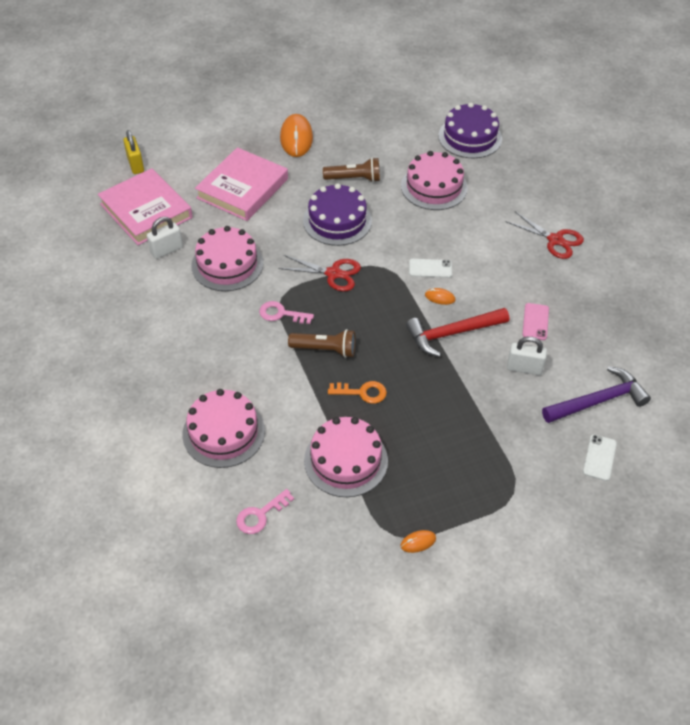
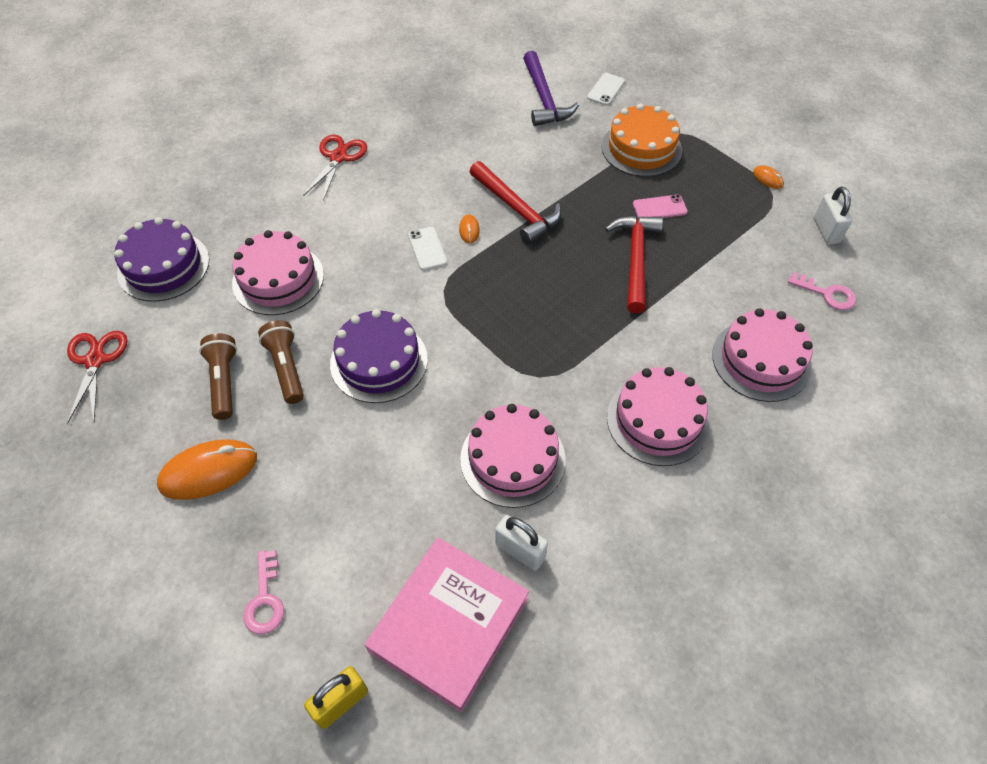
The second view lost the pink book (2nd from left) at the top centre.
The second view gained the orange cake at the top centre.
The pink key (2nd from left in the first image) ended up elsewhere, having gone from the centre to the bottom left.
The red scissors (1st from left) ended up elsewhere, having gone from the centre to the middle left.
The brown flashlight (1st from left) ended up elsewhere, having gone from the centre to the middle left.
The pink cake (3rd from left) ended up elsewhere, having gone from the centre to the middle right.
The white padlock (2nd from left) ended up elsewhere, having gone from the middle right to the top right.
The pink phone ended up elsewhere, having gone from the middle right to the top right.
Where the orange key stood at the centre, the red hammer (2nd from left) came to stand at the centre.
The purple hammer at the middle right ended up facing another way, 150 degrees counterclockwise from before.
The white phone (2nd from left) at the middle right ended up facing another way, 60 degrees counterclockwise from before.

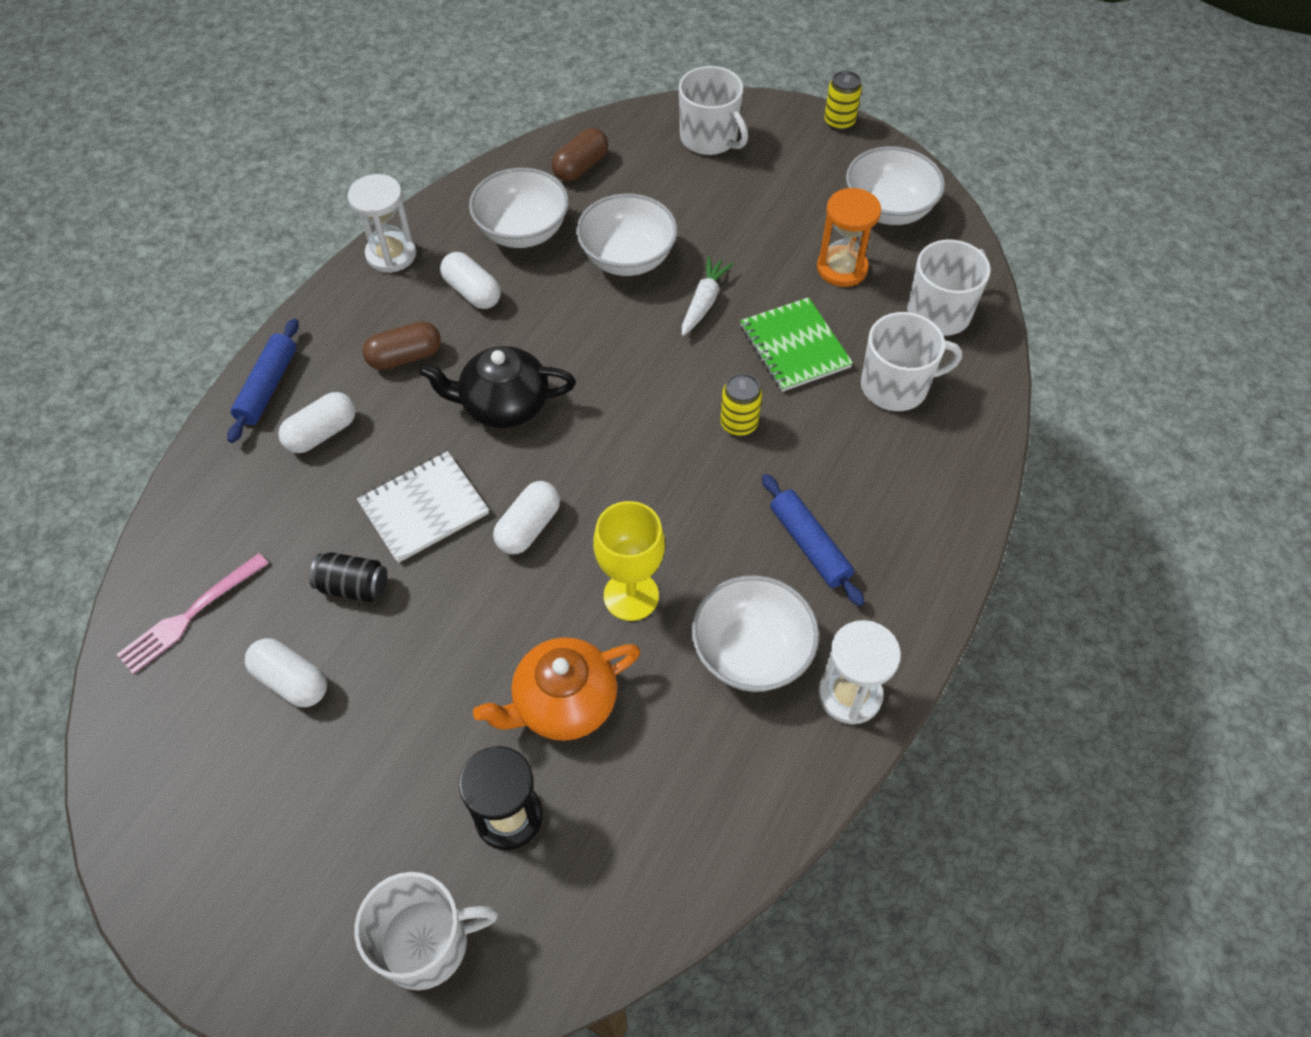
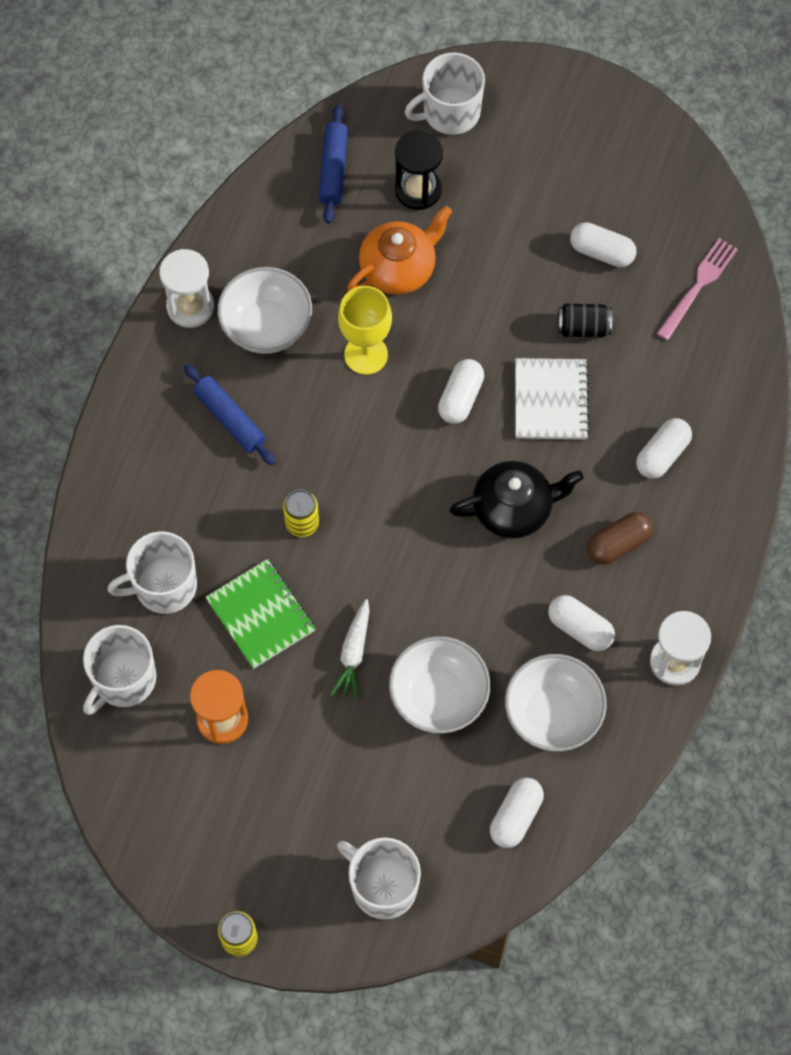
The second view lost the white bowl (4th from left) at the top right.
The blue rolling pin (1st from left in the first image) ended up elsewhere, having gone from the middle left to the top centre.
What was the brown capsule (2nd from left) at the top centre turned into the white capsule (2nd from left) at the bottom centre.
The white notebook at the middle left ended up facing another way, 45 degrees counterclockwise from before.

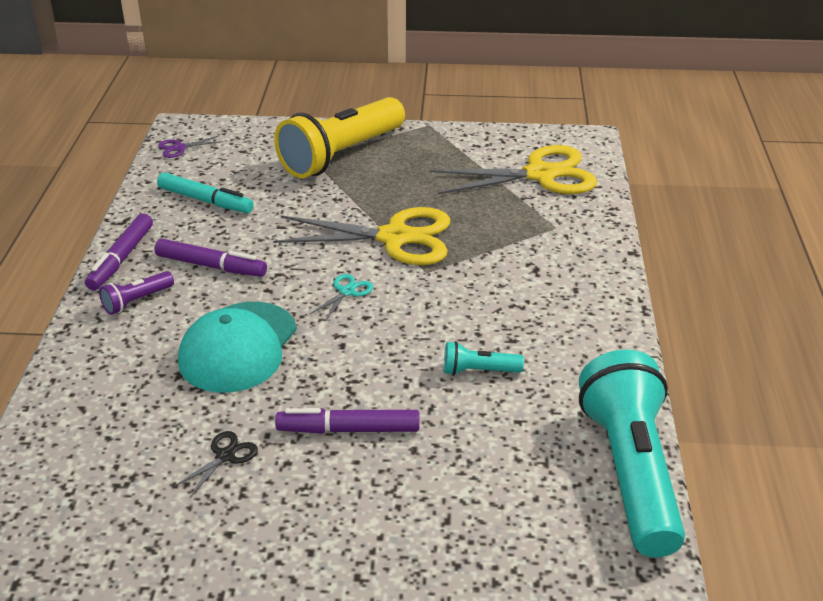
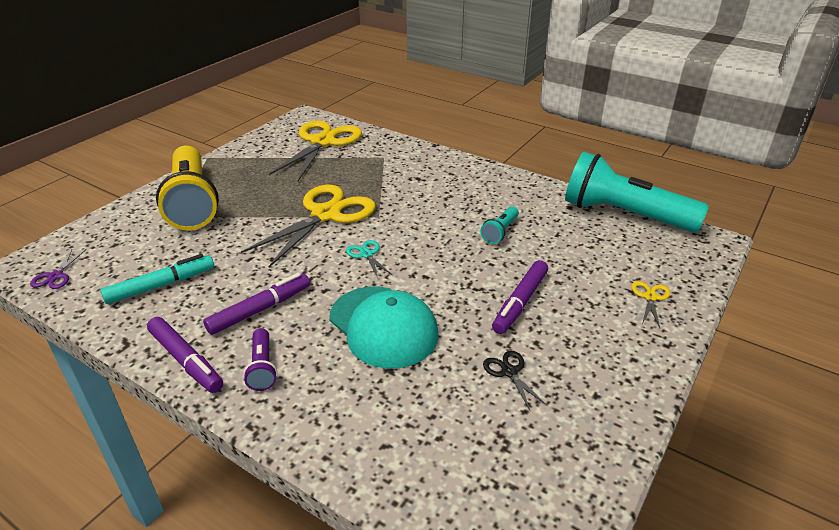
The second view gained the yellow scissors (3rd from left) at the middle right.

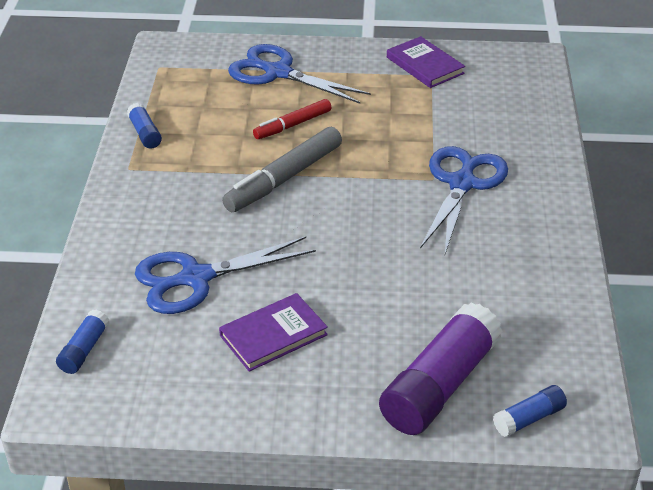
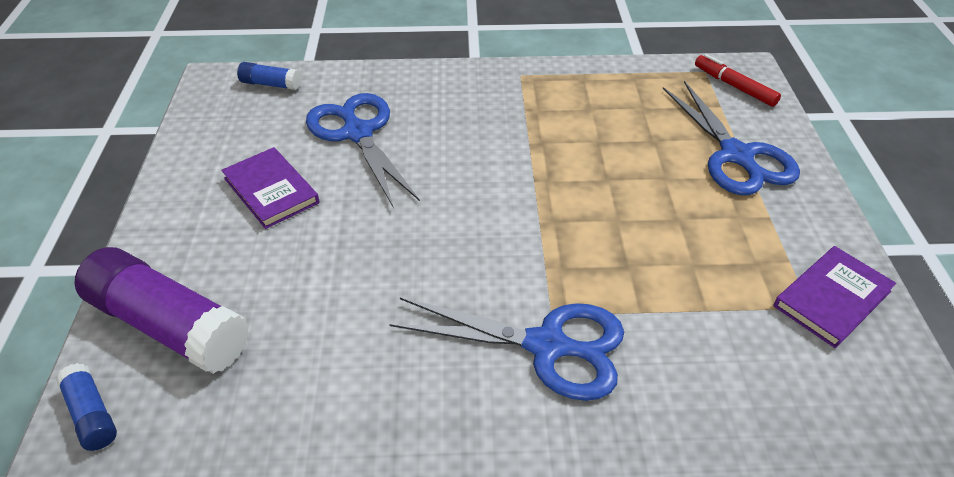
The second view lost the blue glue stick (2nd from left) at the top left.
The second view lost the grey marker at the centre.
The red marker ended up elsewhere, having gone from the top centre to the top right.
The blue scissors (2nd from left in the first image) at the top centre ended up facing another way, 135 degrees clockwise from before.

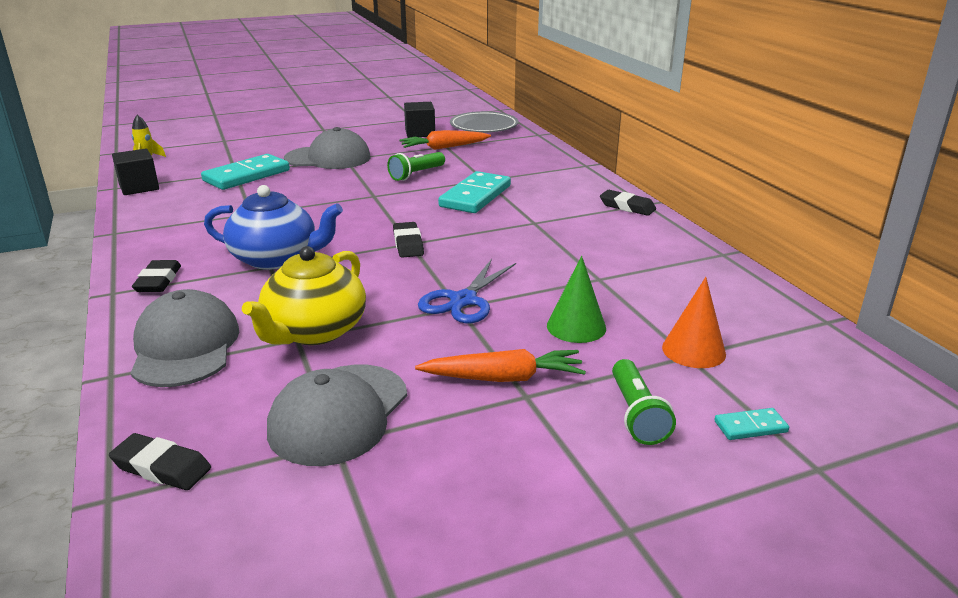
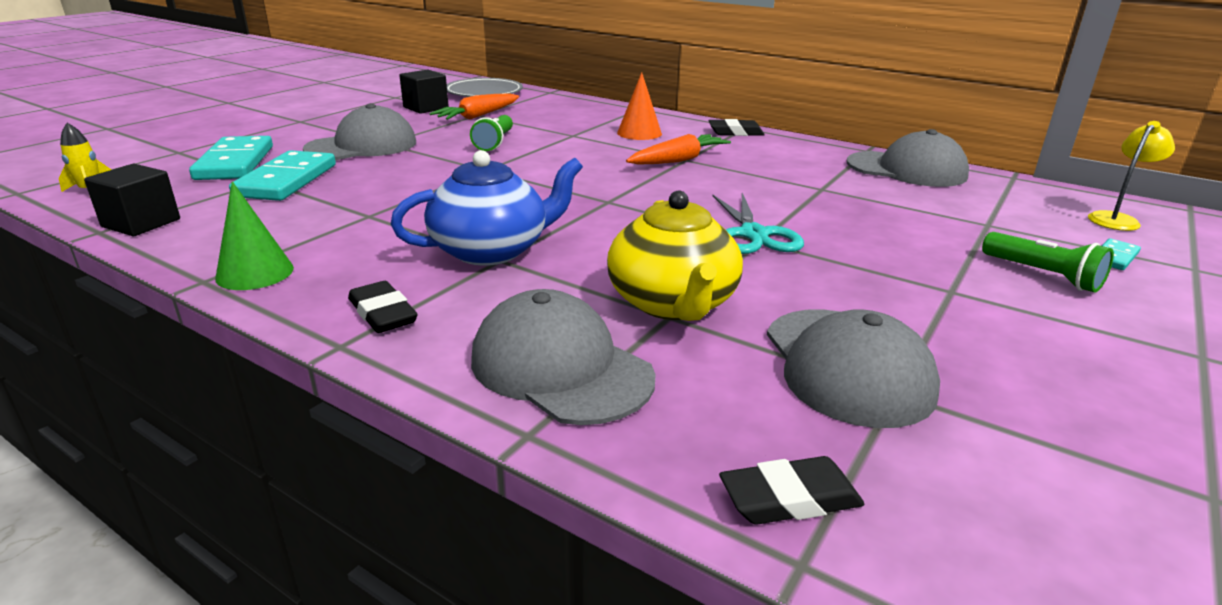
The second view lost the black eraser (3rd from left) at the centre.
The second view gained the grey cap (4th from left) at the top right.
The second view gained the yellow lamp at the top right.
The orange carrot (2nd from left) ended up elsewhere, having gone from the centre to the top centre.
The turquoise domino (2nd from left in the first image) ended up elsewhere, having gone from the top centre to the top left.
The green cone ended up elsewhere, having gone from the centre to the middle left.
The orange cone ended up elsewhere, having gone from the middle right to the top centre.
What was the blue scissors at the centre turned into the turquoise scissors at the centre.

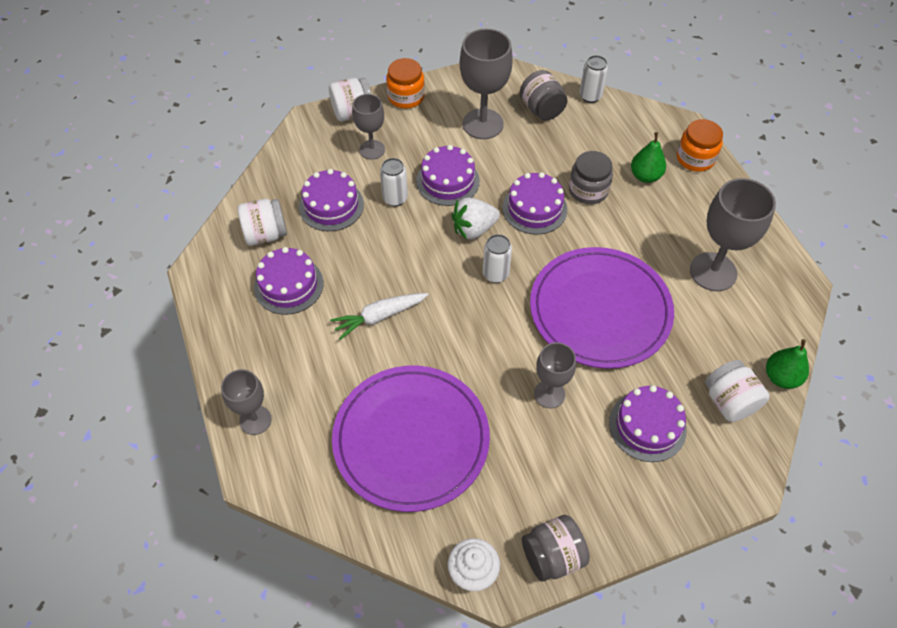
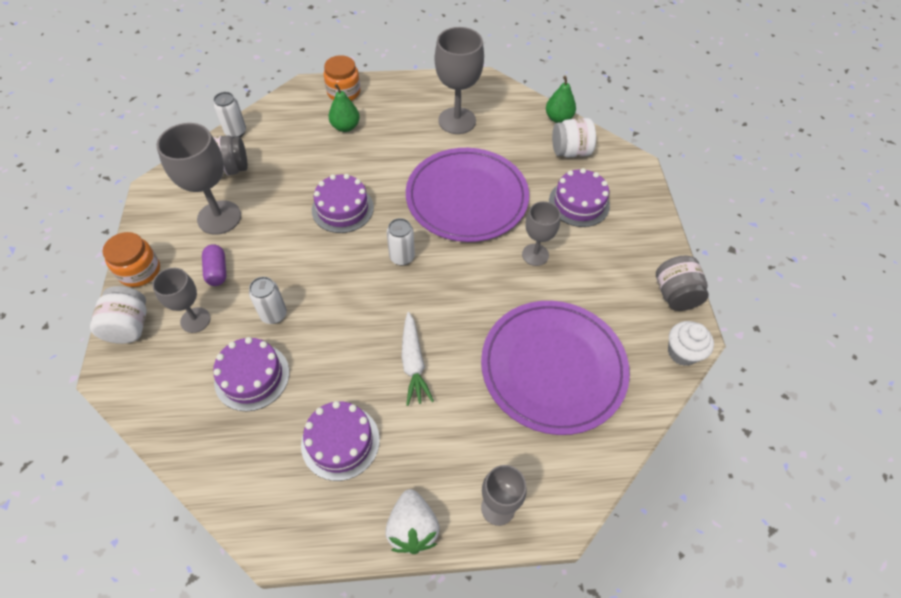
The second view lost the white jar (1st from left) at the middle left.
The second view lost the purple cake (3rd from left) at the top centre.
The second view lost the grey jar (3rd from left) at the top centre.
The second view gained the purple capsule at the middle left.
The white strawberry ended up elsewhere, having gone from the centre to the bottom centre.

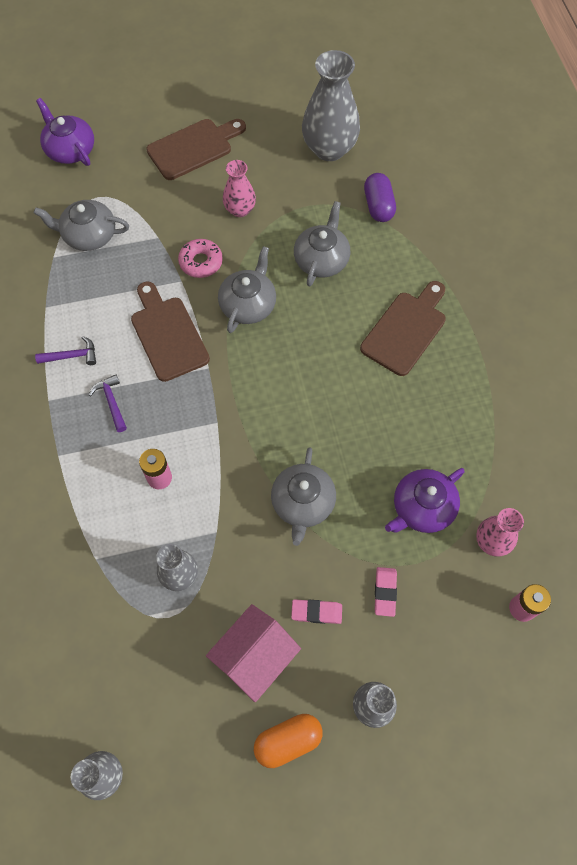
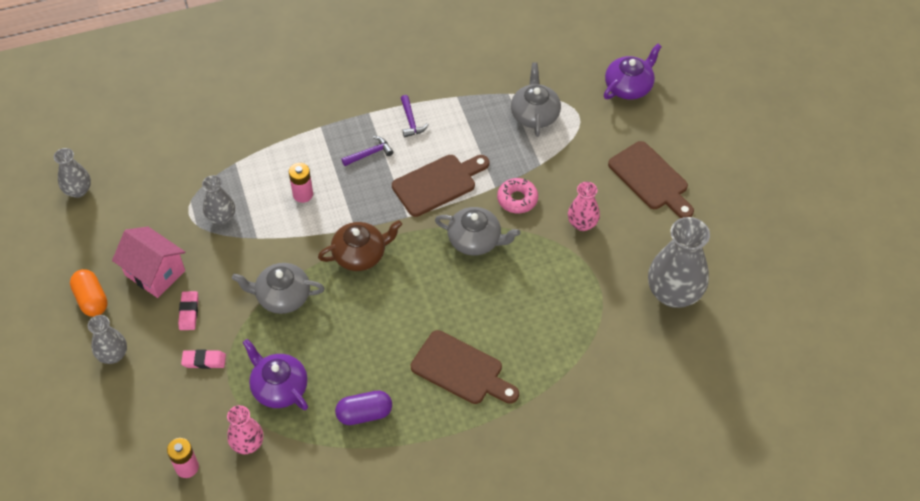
The second view lost the grey teapot (4th from left) at the top centre.
The second view gained the brown teapot at the centre.
The purple capsule ended up elsewhere, having gone from the top centre to the bottom centre.

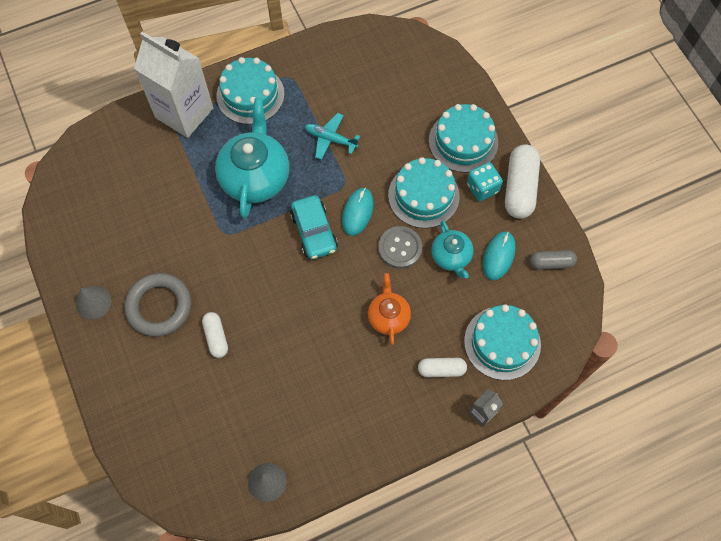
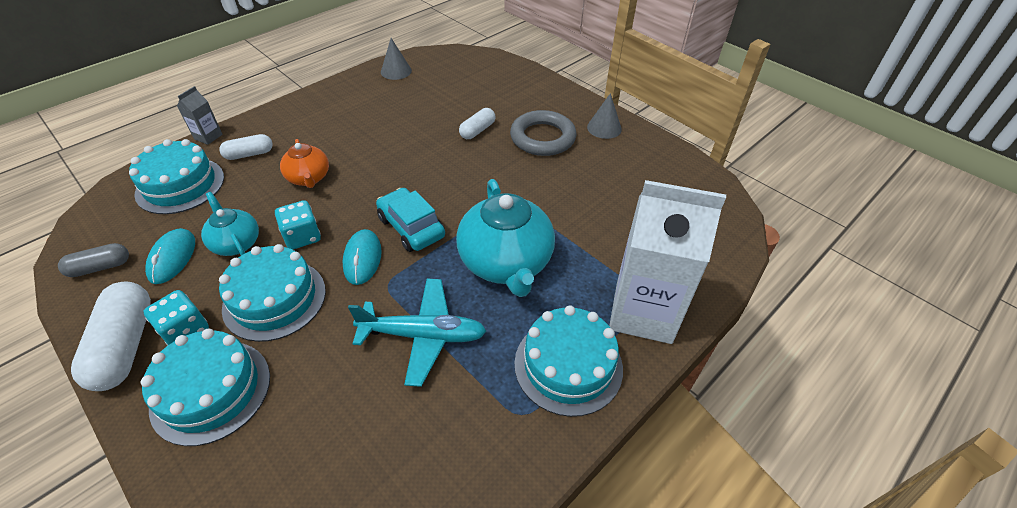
Where the grey button stood at the centre, the turquoise dice (2nd from left) came to stand at the middle left.
The white capsule (1st from left in the first image) at the middle left ended up facing another way, 75 degrees clockwise from before.
The size of the turquoise plane at the top centre changed by a factor of 1.50.

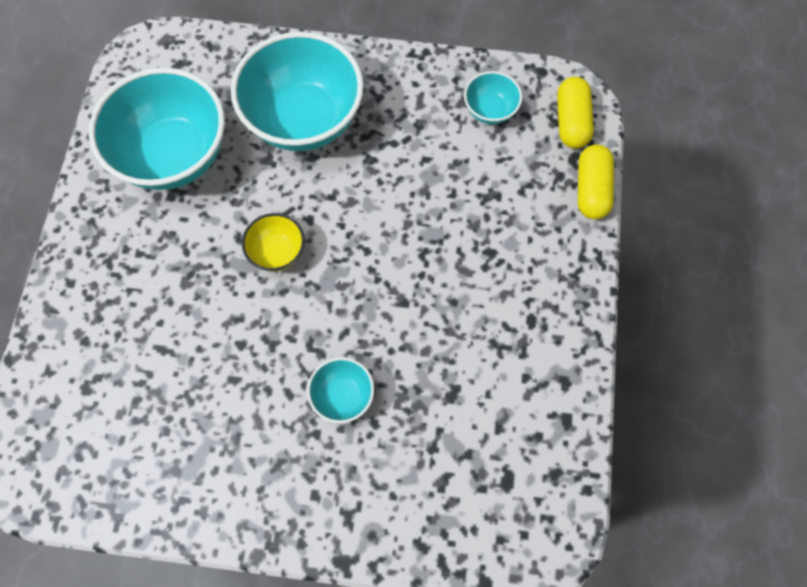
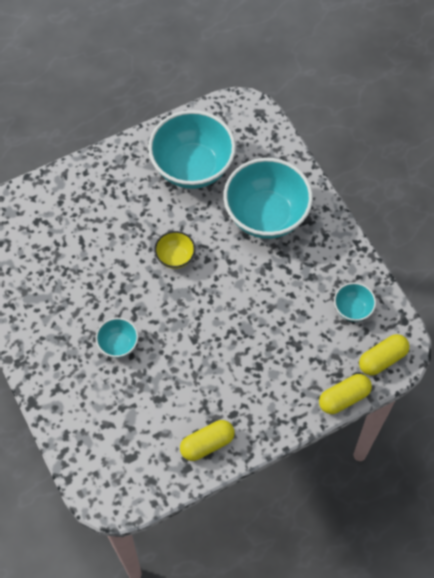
The second view gained the yellow capsule (1st from left) at the bottom centre.

